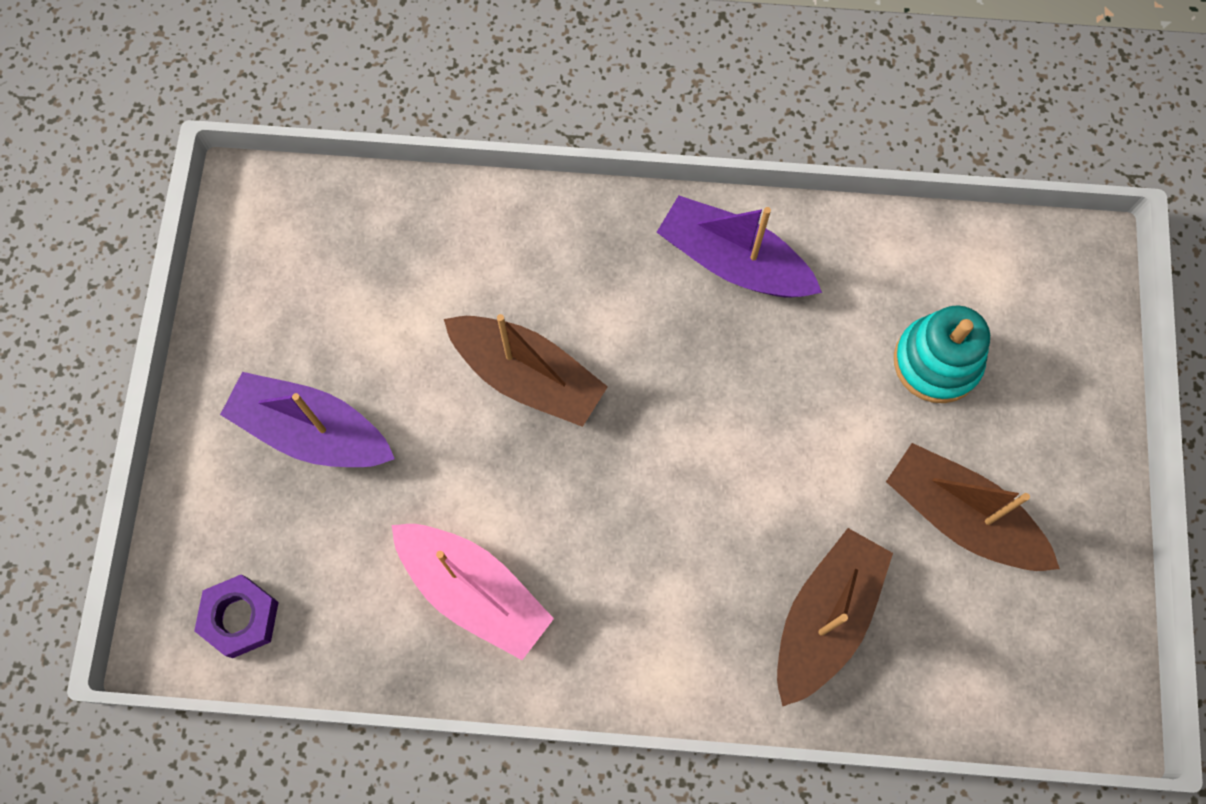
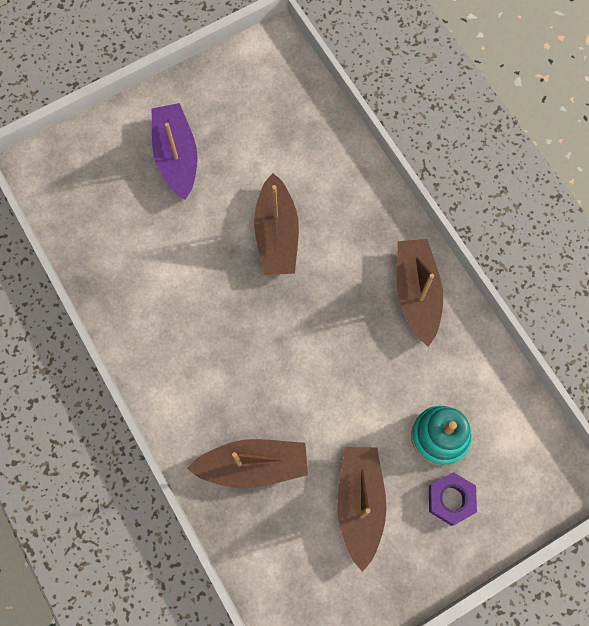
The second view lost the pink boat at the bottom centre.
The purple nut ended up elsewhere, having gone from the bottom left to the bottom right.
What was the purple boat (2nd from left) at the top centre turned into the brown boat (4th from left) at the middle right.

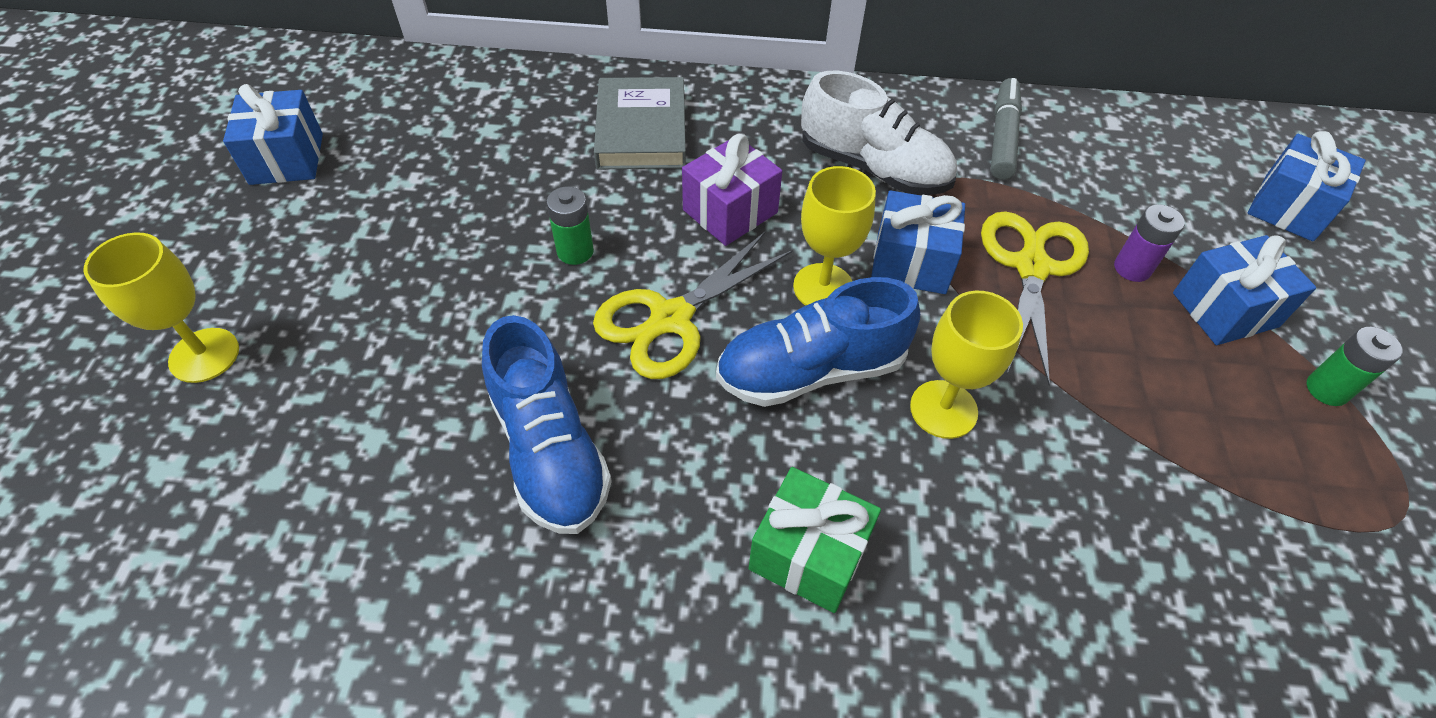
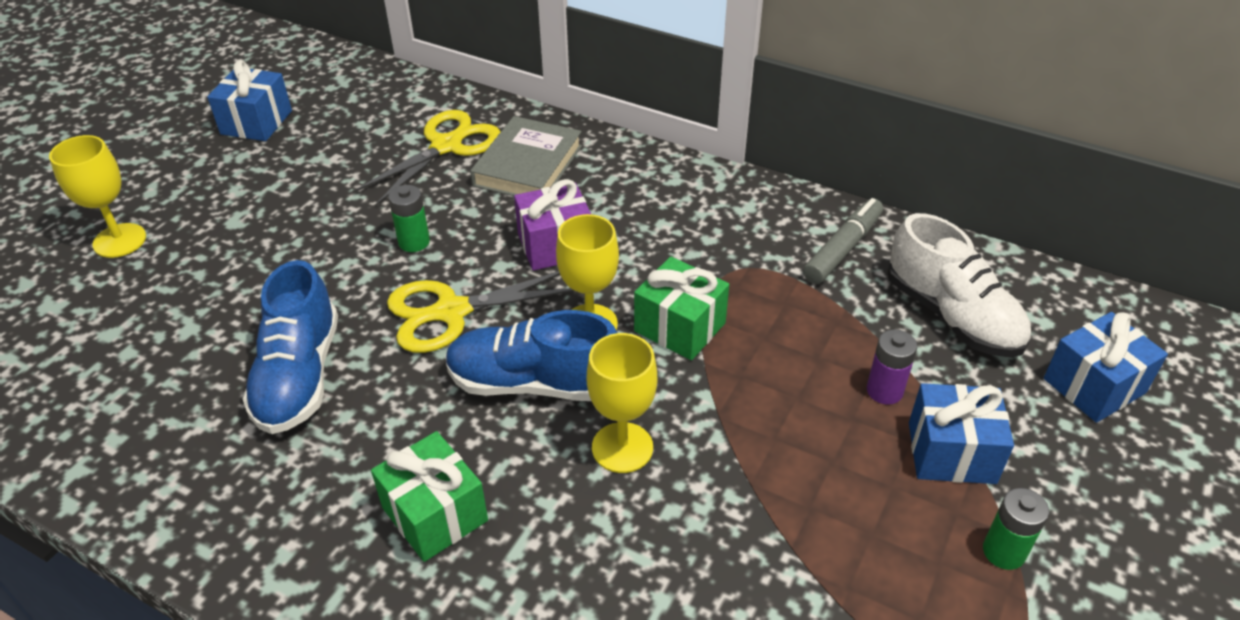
The white shoe ended up elsewhere, having gone from the top centre to the middle right.
The yellow scissors (2nd from left in the first image) ended up elsewhere, having gone from the middle right to the top centre.
What was the blue gift (2nd from left) at the centre turned into the green gift (2nd from left) at the centre.

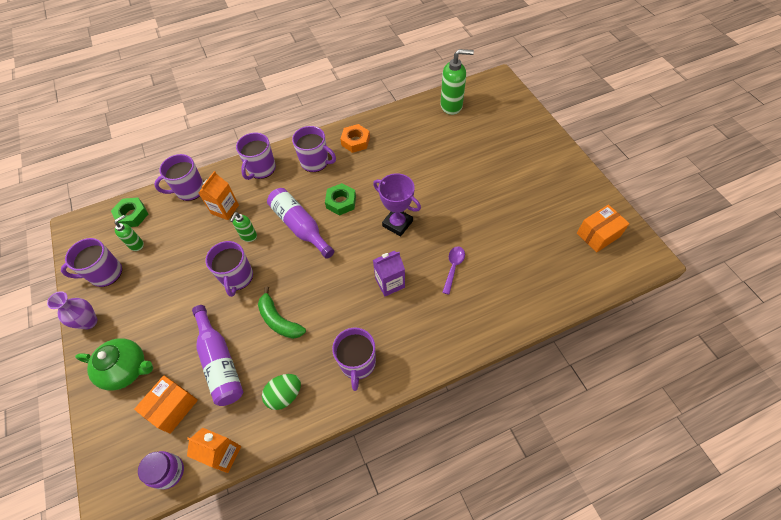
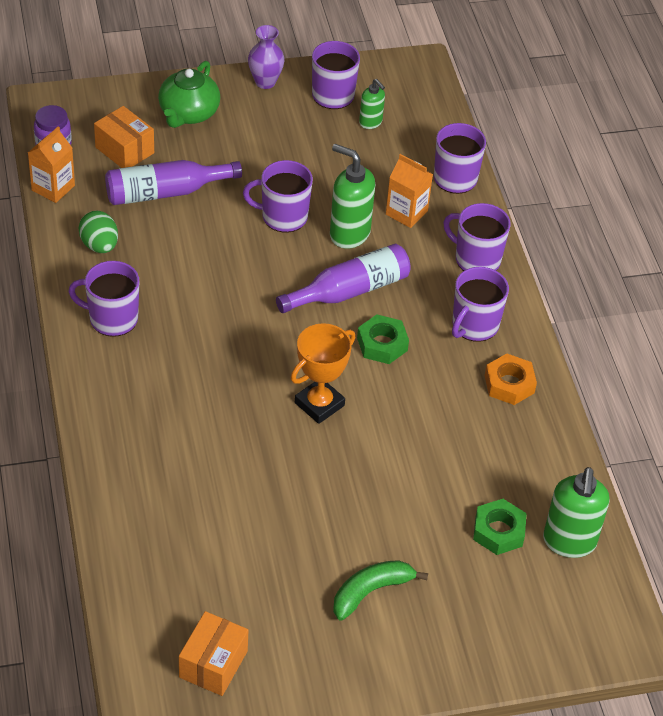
The second view lost the purple carton at the centre.
The second view lost the purple spoon at the centre.
The green nut (1st from left in the first image) ended up elsewhere, having gone from the middle left to the bottom right.
The green banana ended up elsewhere, having gone from the centre to the bottom centre.
What was the purple trophy at the centre turned into the orange trophy at the centre.
The orange box (2nd from left) at the middle right ended up facing another way, 45 degrees clockwise from before.
The size of the green soap dispenser (2nd from left in the first image) at the middle left changed by a factor of 1.79.

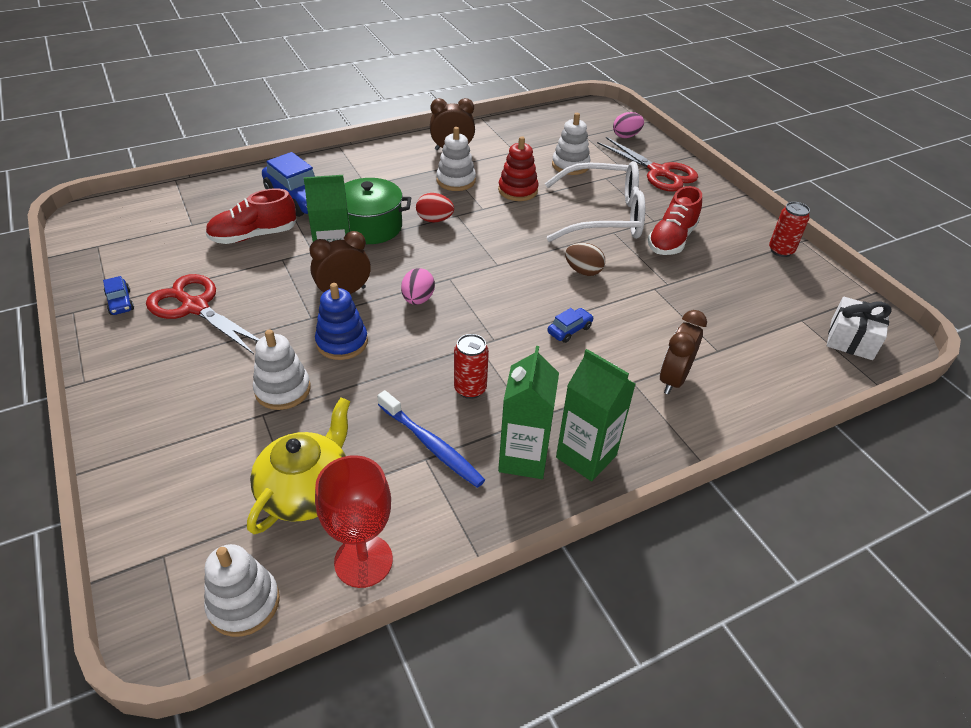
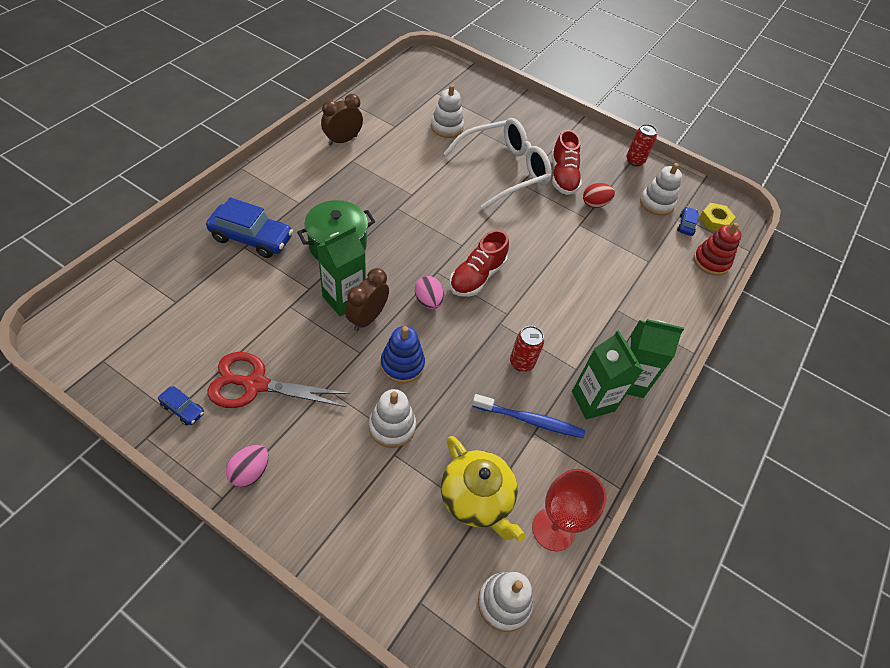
The second view lost the brown egg at the centre.
The second view lost the red scissors (2nd from left) at the top centre.
The second view lost the brown clock (3rd from left) at the middle right.
The red shoe (1st from left) ended up elsewhere, having gone from the top left to the centre.
The red egg ended up elsewhere, having gone from the top centre to the top right.
The white stacking toy (3rd from left in the first image) ended up elsewhere, having gone from the top centre to the top right.
The red stacking toy ended up elsewhere, having gone from the top centre to the middle right.
The blue car (3rd from left) ended up elsewhere, having gone from the centre to the top right.
The pink egg (2nd from left in the first image) ended up elsewhere, having gone from the top centre to the bottom left.
Where the white gift stood at the middle right, the yellow nut came to stand at the top right.
The yellow teapot at the middle left ended up facing another way, 150 degrees clockwise from before.

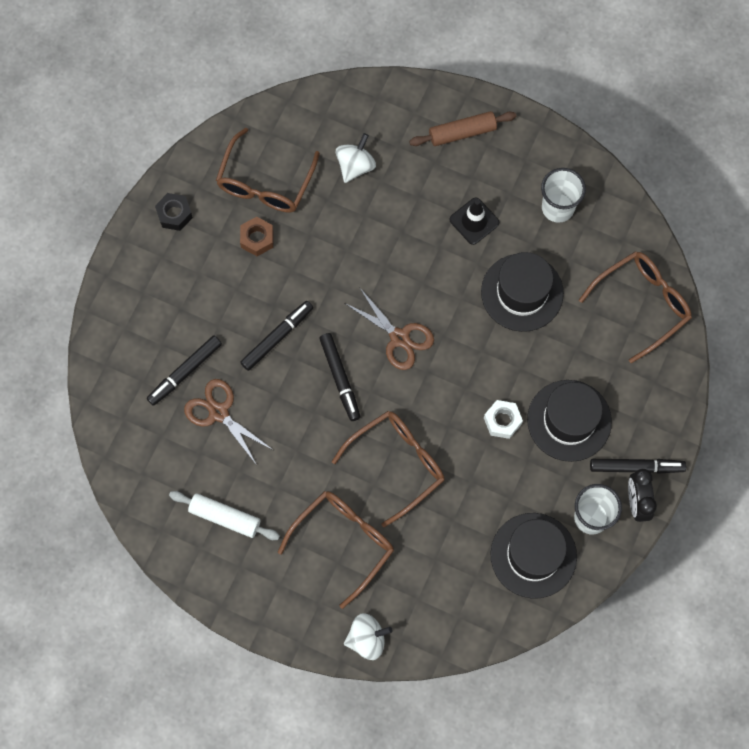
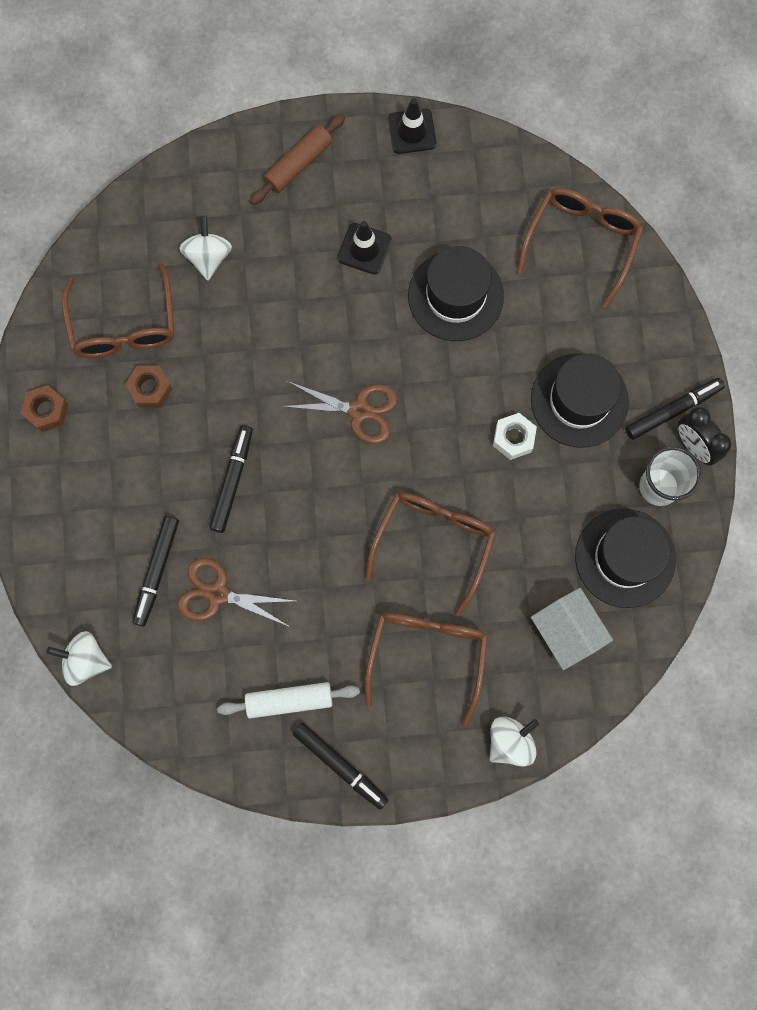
The second view lost the white cup (1st from left) at the top right.
The second view gained the white spinning top (1st from left) at the middle left.
The second view gained the black traffic cone (2nd from left) at the top centre.
The second view gained the white house at the middle right.
The black marker (3rd from left) ended up elsewhere, having gone from the centre to the bottom centre.
What was the black nut at the top left turned into the brown nut (1st from left) at the middle left.

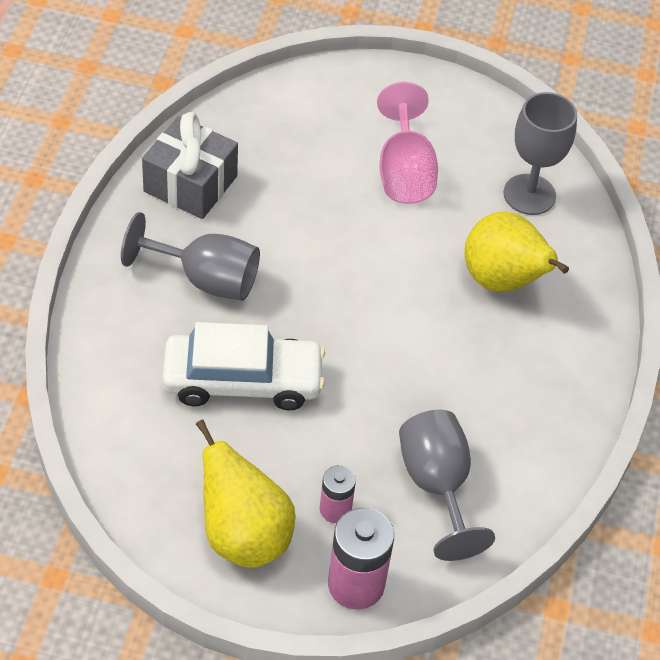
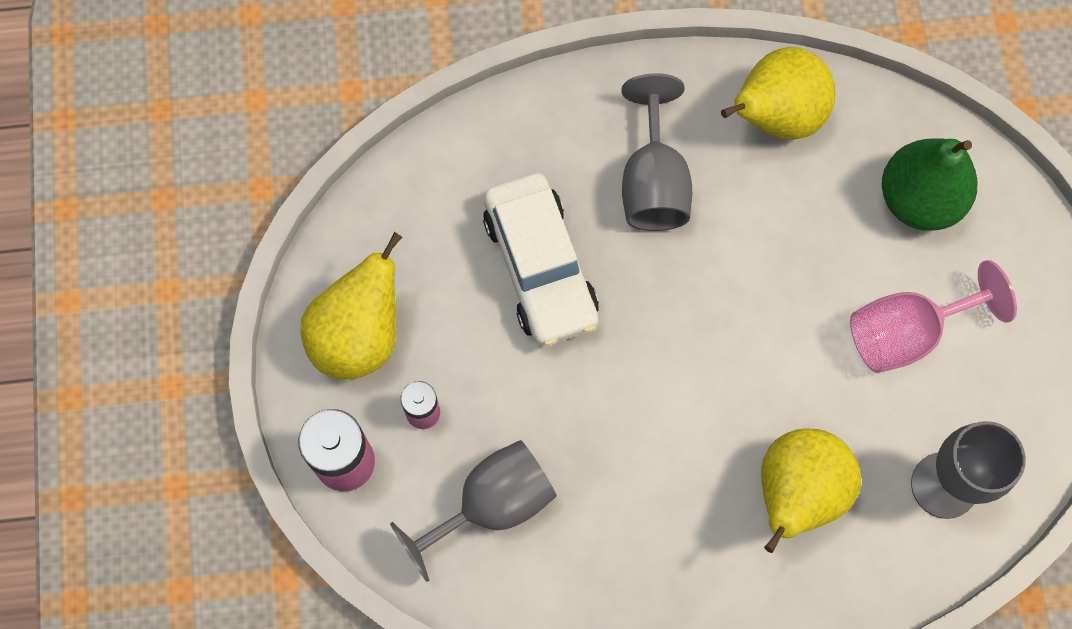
The second view gained the green pear at the top right.
Where the grey gift stood at the top left, the yellow pear (2nd from left) came to stand at the top right.

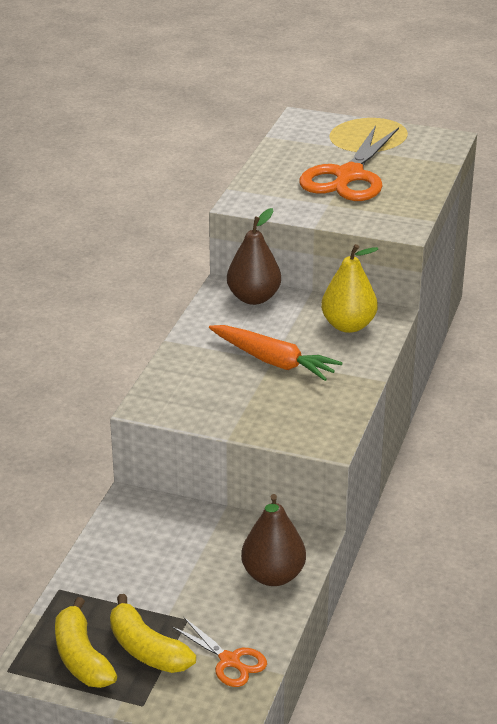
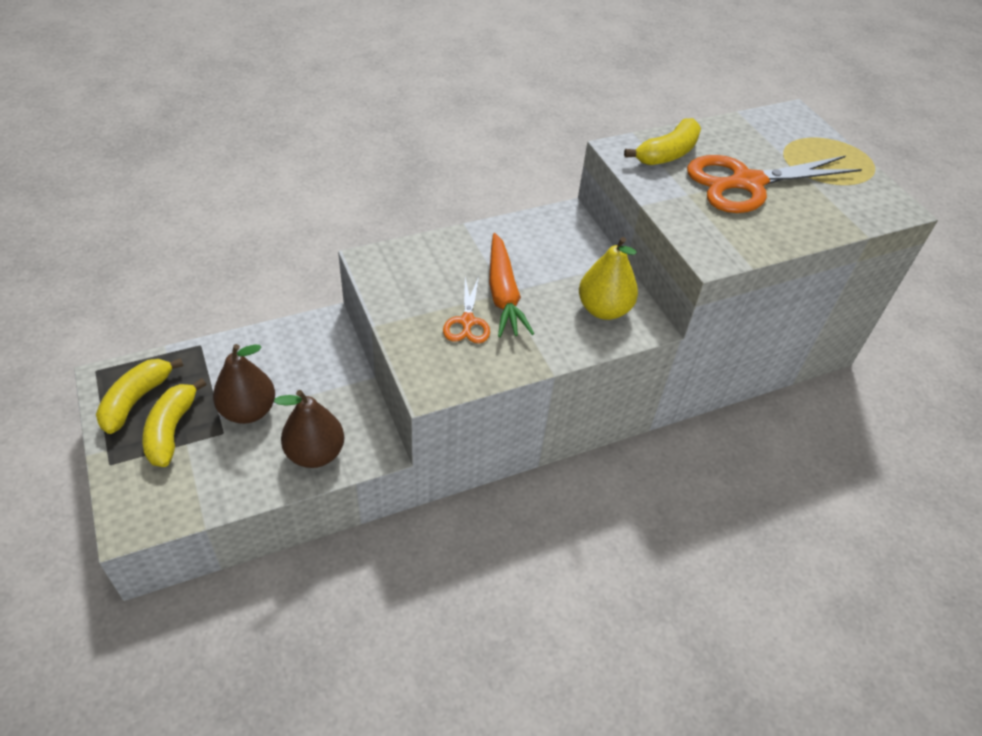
The second view gained the yellow banana (3rd from left) at the top right.
The orange scissors (1st from left) ended up elsewhere, having gone from the bottom centre to the centre.
The brown pear (1st from left) ended up elsewhere, having gone from the centre to the middle left.

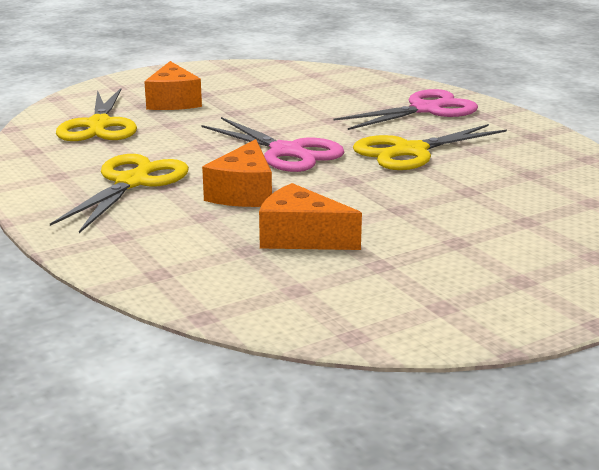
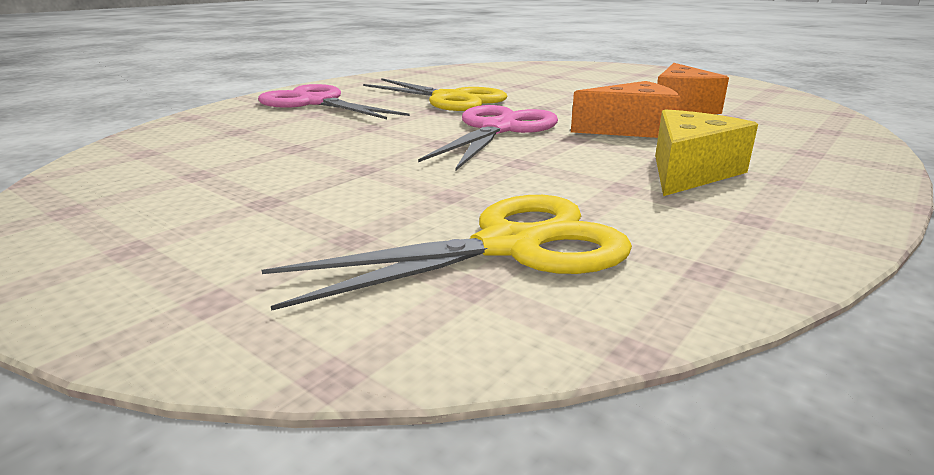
The second view lost the orange cheese (1st from left) at the top left.
Where the yellow scissors (2nd from left) stood at the middle left, the yellow cheese came to stand at the top right.

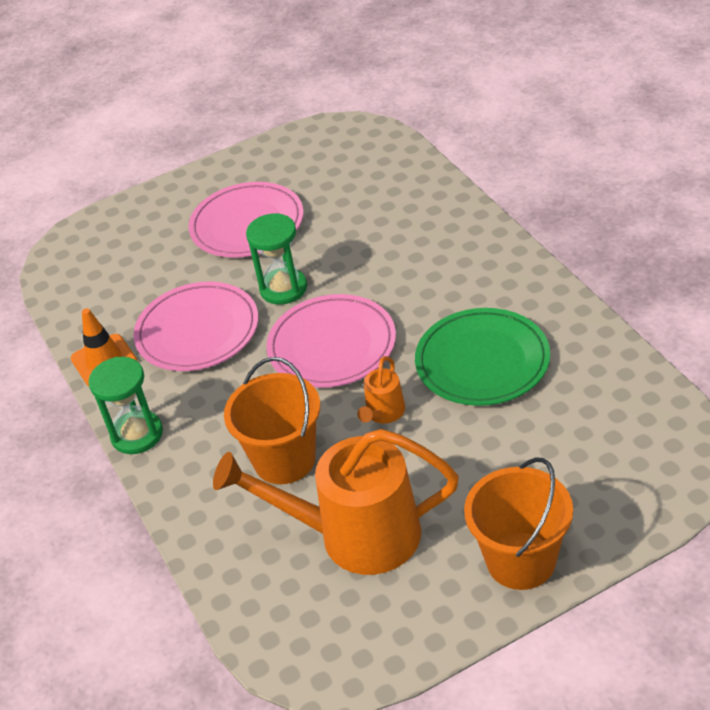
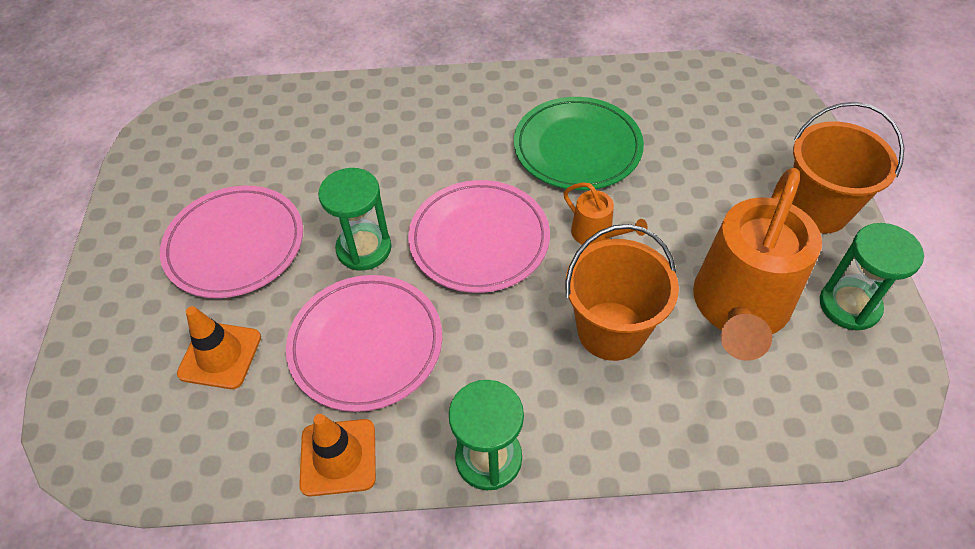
The second view gained the orange traffic cone (1st from left) at the middle left.
The second view gained the green hourglass (3rd from left) at the middle right.

